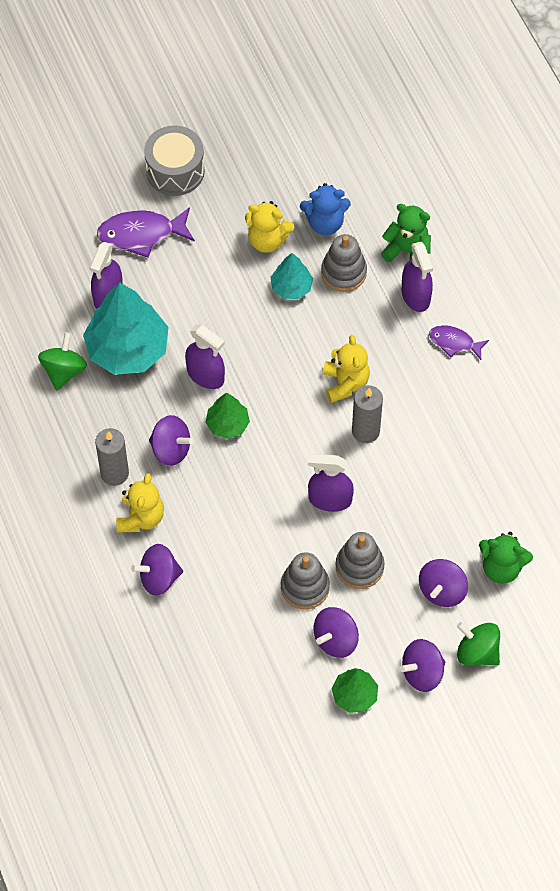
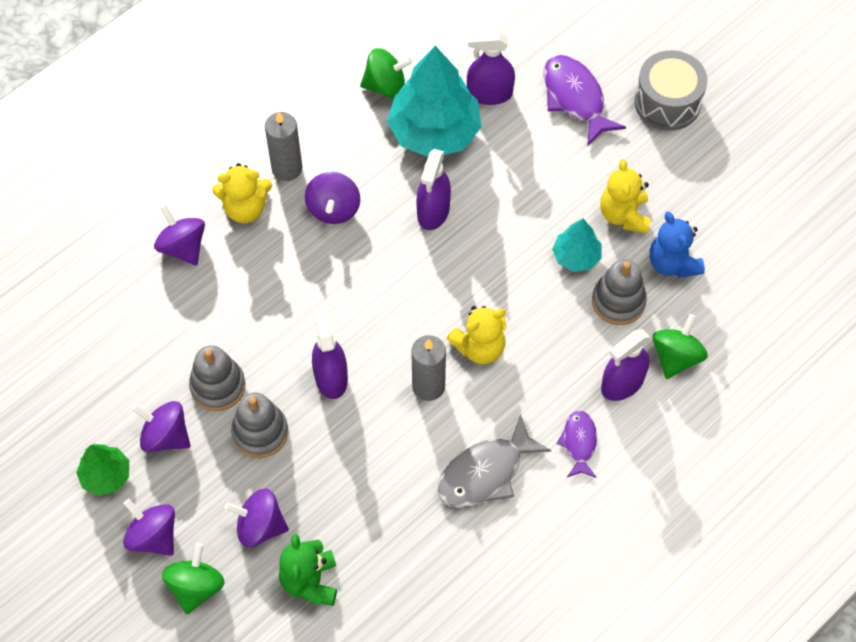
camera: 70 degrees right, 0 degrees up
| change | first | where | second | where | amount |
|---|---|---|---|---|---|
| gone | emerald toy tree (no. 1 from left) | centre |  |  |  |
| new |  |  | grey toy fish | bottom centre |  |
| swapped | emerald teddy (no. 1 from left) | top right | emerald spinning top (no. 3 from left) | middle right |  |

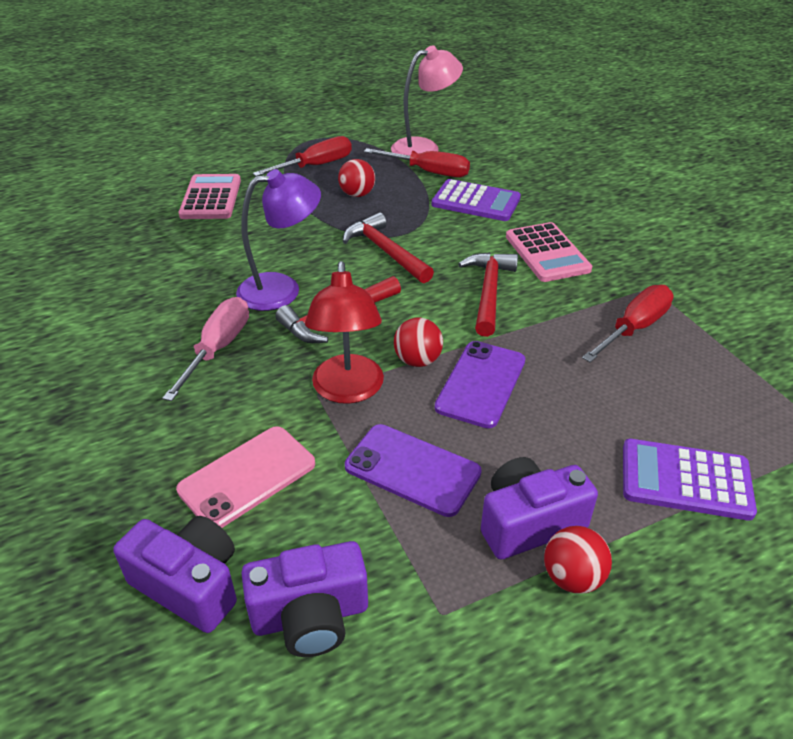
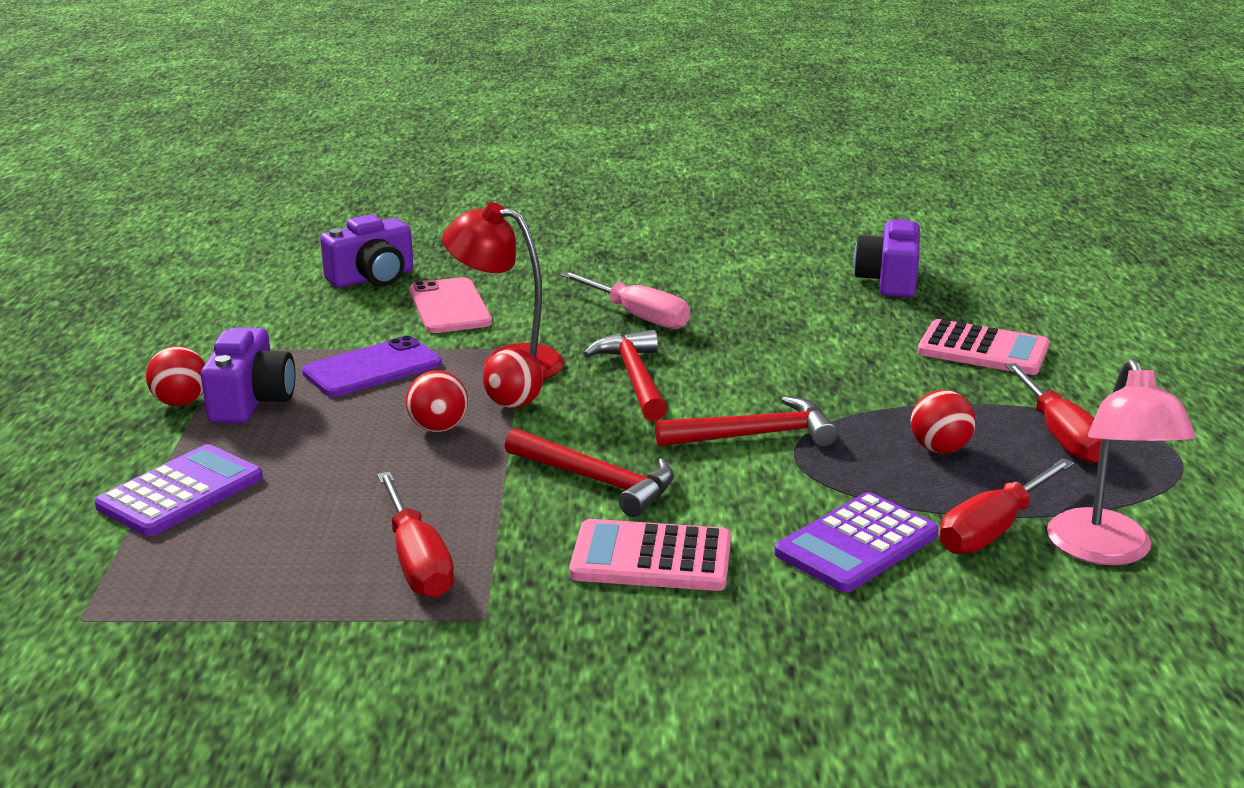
camera: 115 degrees right, 15 degrees down
| change | first | where | second | where | amount |
|---|---|---|---|---|---|
| gone | purple lamp | top centre |  |  |  |
| shifted | purple camera (no. 2 from left in the first image) | bottom centre | purple camera (no. 3 from left) | top right |  |
| swapped | purple mobile phone (no. 2 from left) | centre | red play ball (no. 2 from left) | centre |  |

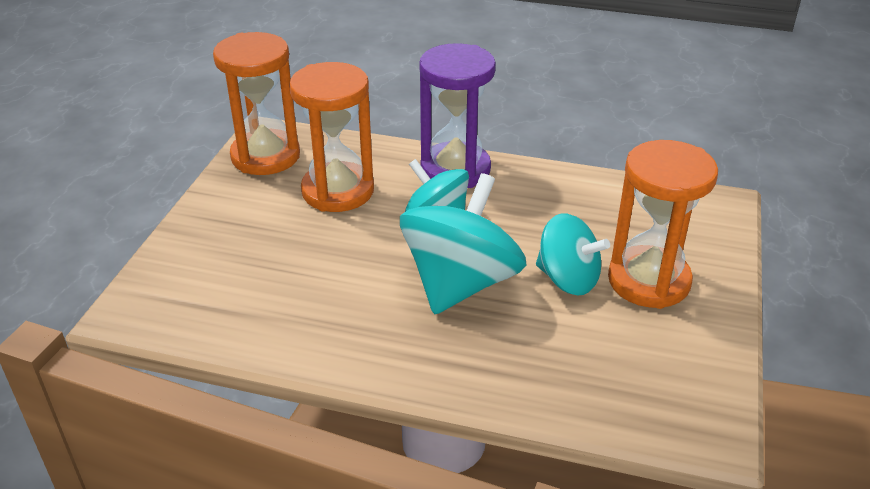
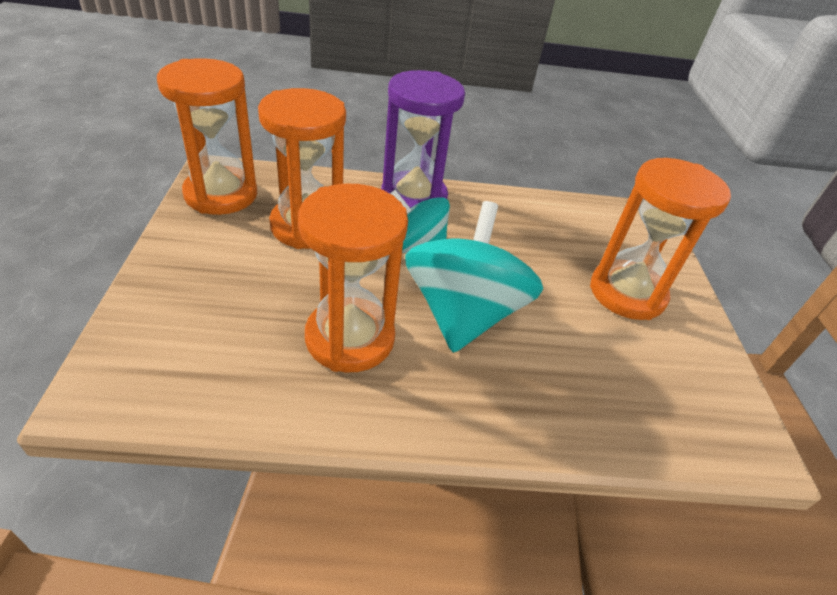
camera: 20 degrees left, 5 degrees up
| change | first | where | second | where | amount |
|---|---|---|---|---|---|
| gone | turquoise spinning top (no. 3 from left) | centre |  |  |  |
| new |  |  | orange sandglass (no. 3 from left) | centre |  |

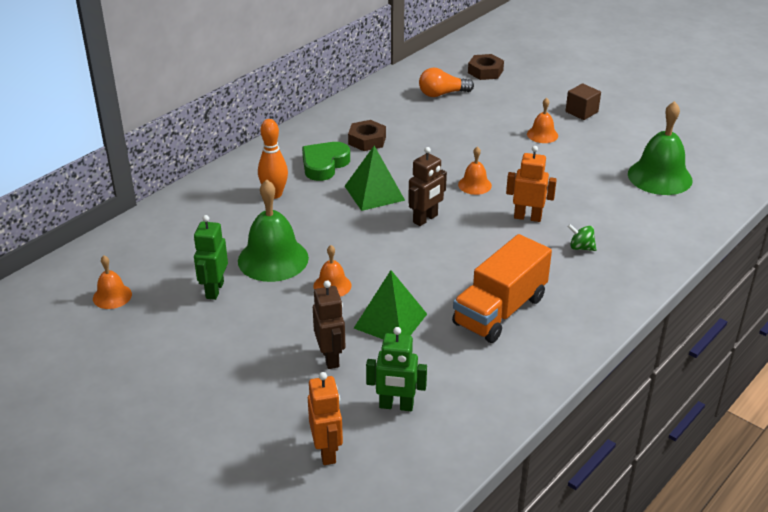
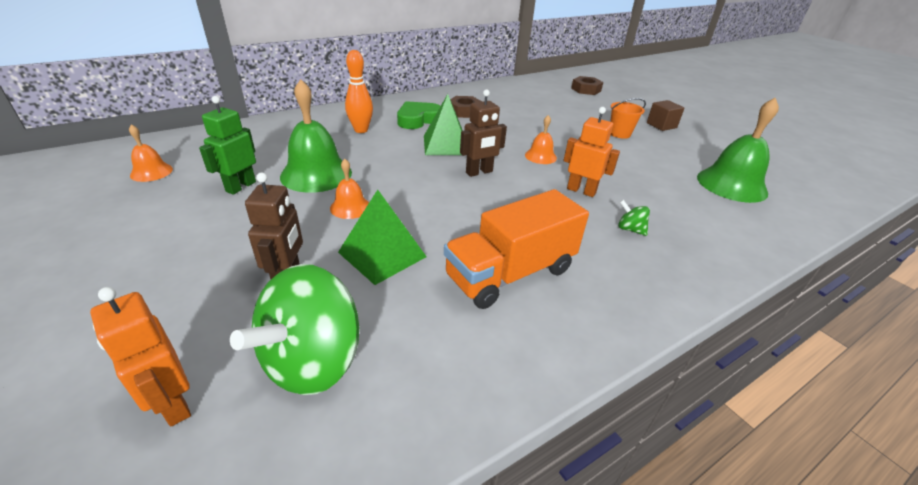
camera: 15 degrees right, 0 degrees up
| change | first | where | second | where | amount |
|---|---|---|---|---|---|
| gone | orange bulb | top centre |  |  |  |
| swapped | emerald robot figure (no. 2 from left) | bottom centre | emerald spinning top (no. 1 from left) | bottom left |  |
| swapped | orange bell (no. 4 from left) | top right | orange sand bucket | top right |  |
| rotated | orange robot figure (no. 1 from left) | bottom centre |  | bottom left | 135 degrees clockwise |

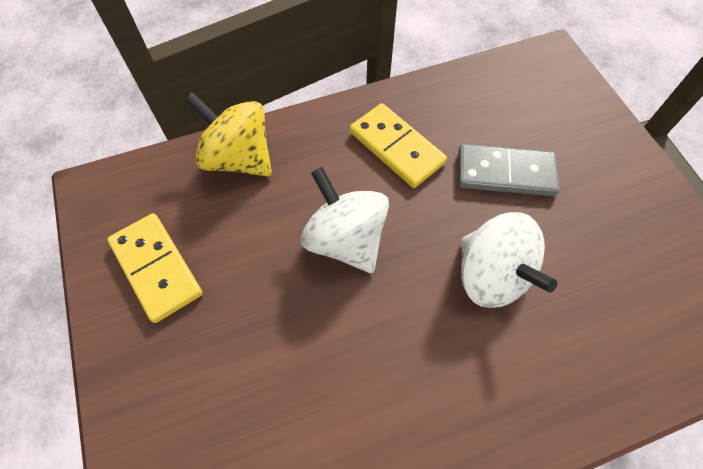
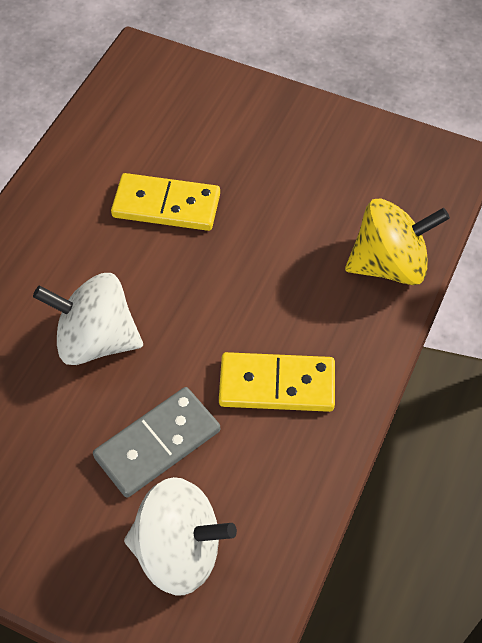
camera: 135 degrees right, 5 degrees down
| change | first | where | second | where | amount |
|---|---|---|---|---|---|
| shifted | yellow domino (no. 1 from left) | middle left |  | top centre |  |
| shifted | snow-white spinning top (no. 1 from left in the first image) | centre | snow-white spinning top (no. 2 from left) | bottom centre |  |

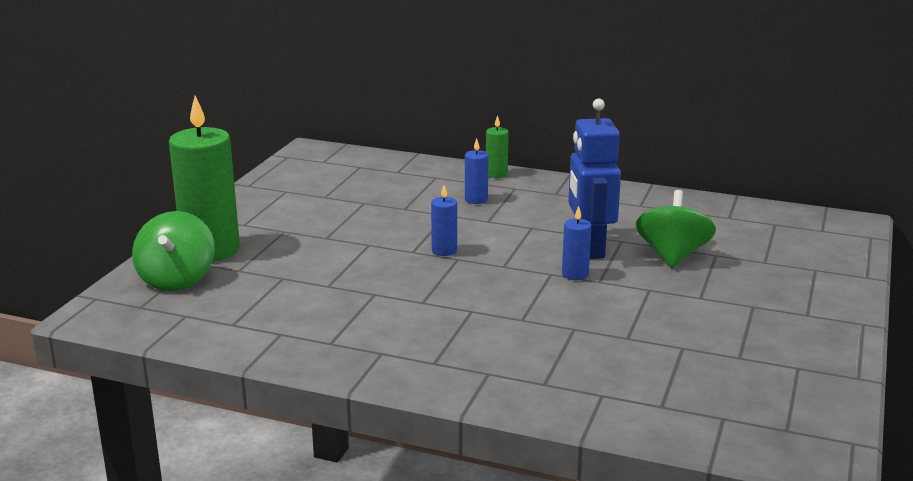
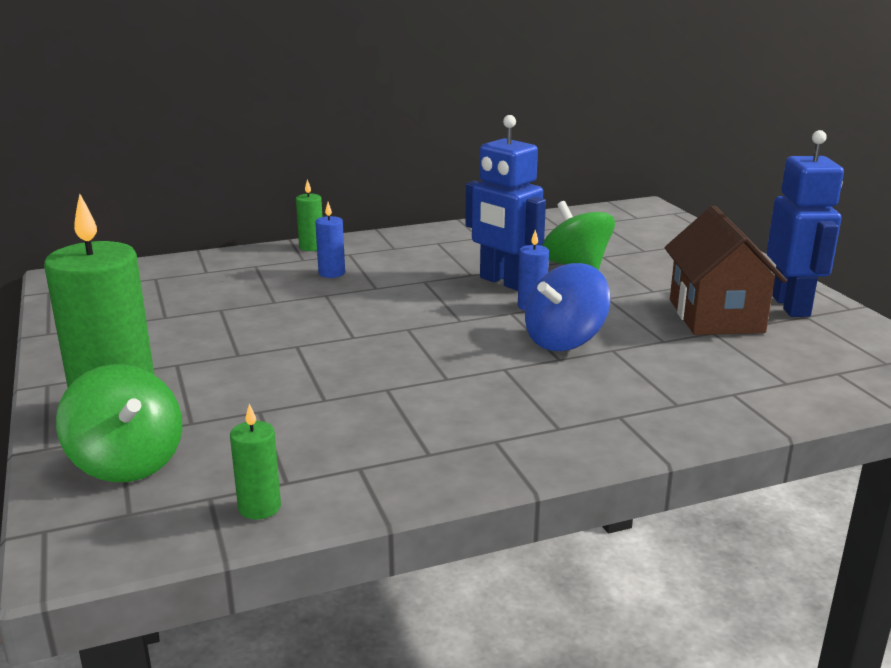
camera: 40 degrees left, 0 degrees up
| change | first | where | second | where | amount |
|---|---|---|---|---|---|
| gone | royal blue candle (no. 1 from left) | centre |  |  |  |
| new |  |  | emerald candle (no. 2 from left) | bottom left |  |
| new |  |  | royal blue spinning top | centre |  |
| new |  |  | brown toy house | middle right |  |
| new |  |  | royal blue robot figure (no. 2 from left) | middle right |  |

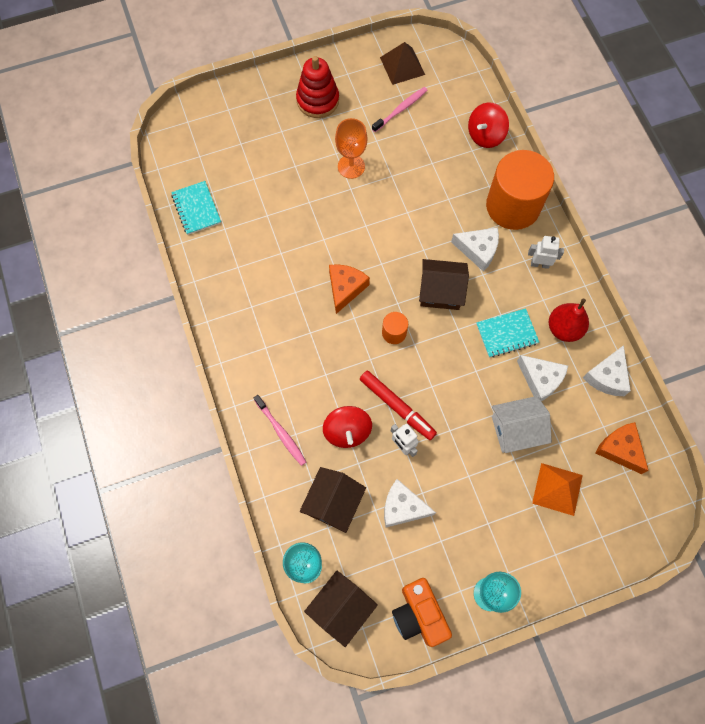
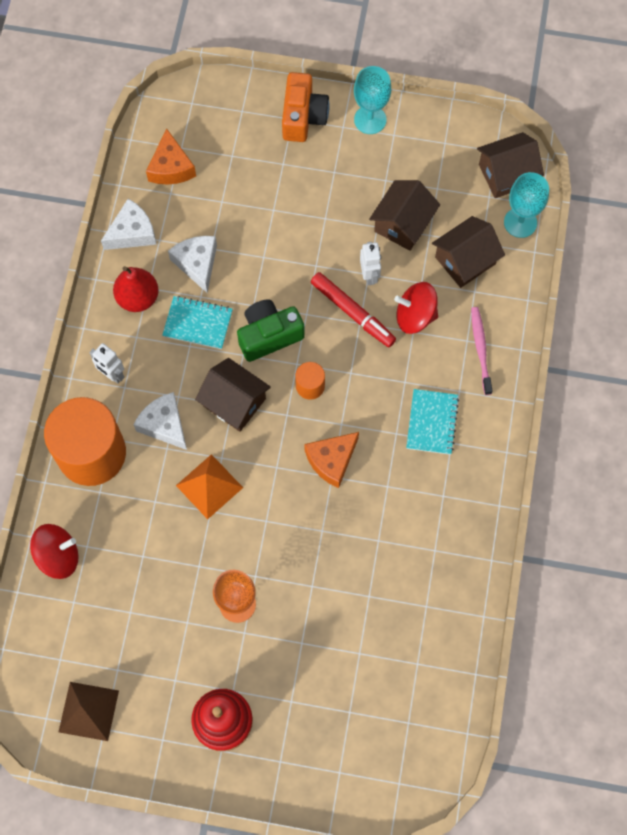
camera: 150 degrees left, 0 degrees up
| change | first | where | second | where | amount |
|---|---|---|---|---|---|
| gone | pink toothbrush (no. 2 from left) | top centre |  |  |  |
| gone | snow-white toy house | middle right |  |  |  |
| new |  |  | emerald camera | centre |  |
| shifted | turquoise notepad (no. 1 from left in the first image) | top left | turquoise notepad (no. 2 from left) | middle right |  |
| shifted | orange camera | bottom centre |  | top centre |  |
| shifted | orange pyramid shape | bottom right |  | centre |  |
| swapped | snow-white cheese wedge (no. 1 from left) | bottom centre | brown toy house (no. 2 from left) | top centre |  |
| rotated | red spinning top (no. 1 from left in the first image) | centre | red spinning top (no. 2 from left) | centre | 105 degrees counterclockwise |
| rotated | red marker pen | centre |  | centre | 150 degrees clockwise |

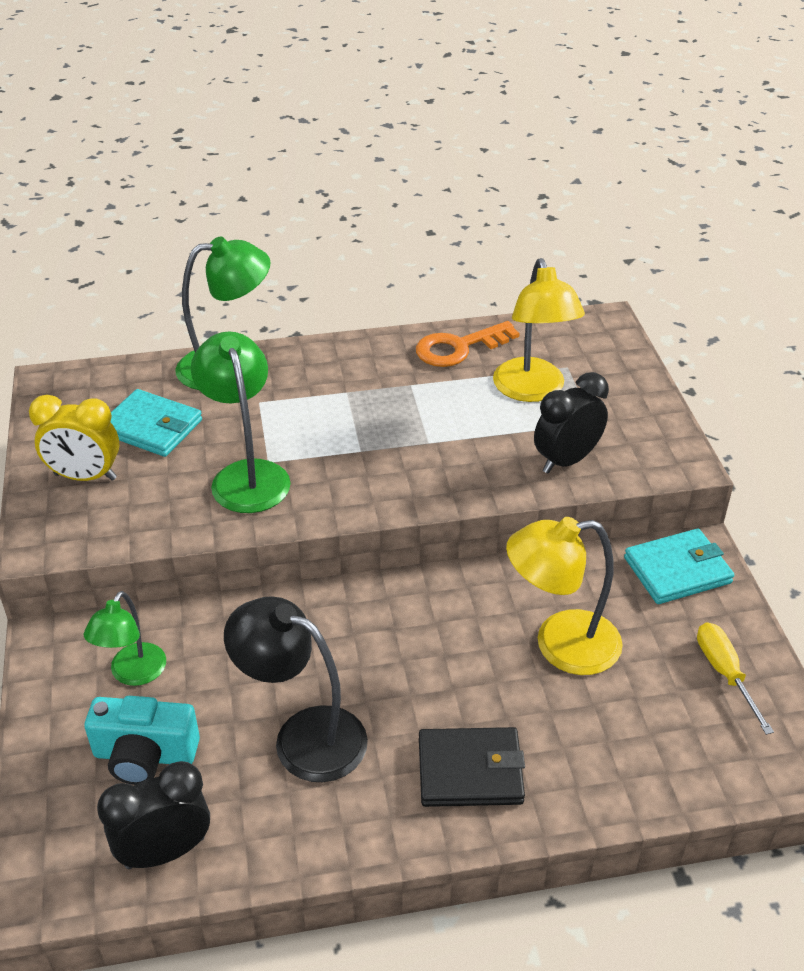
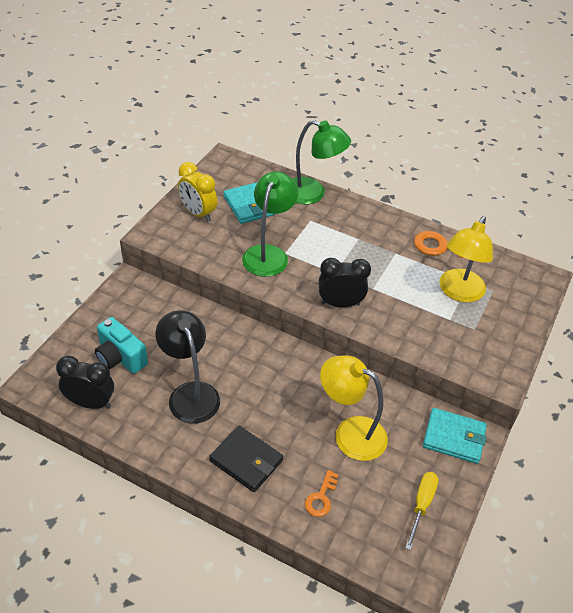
camera: 35 degrees right, 5 degrees up
| change | first | where | second | where | amount |
|---|---|---|---|---|---|
| gone | emerald lamp (no. 1 from left) | middle left |  |  |  |
| new |  |  | orange key (no. 1 from left) | bottom centre |  |
| shifted | ebony alarm clock (no. 2 from left) | middle right |  | centre |  |

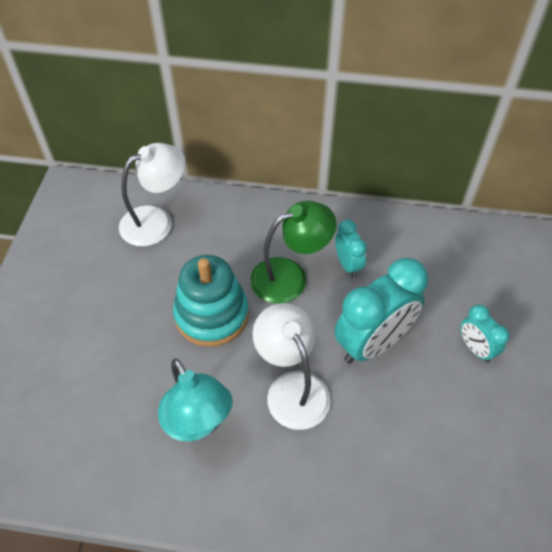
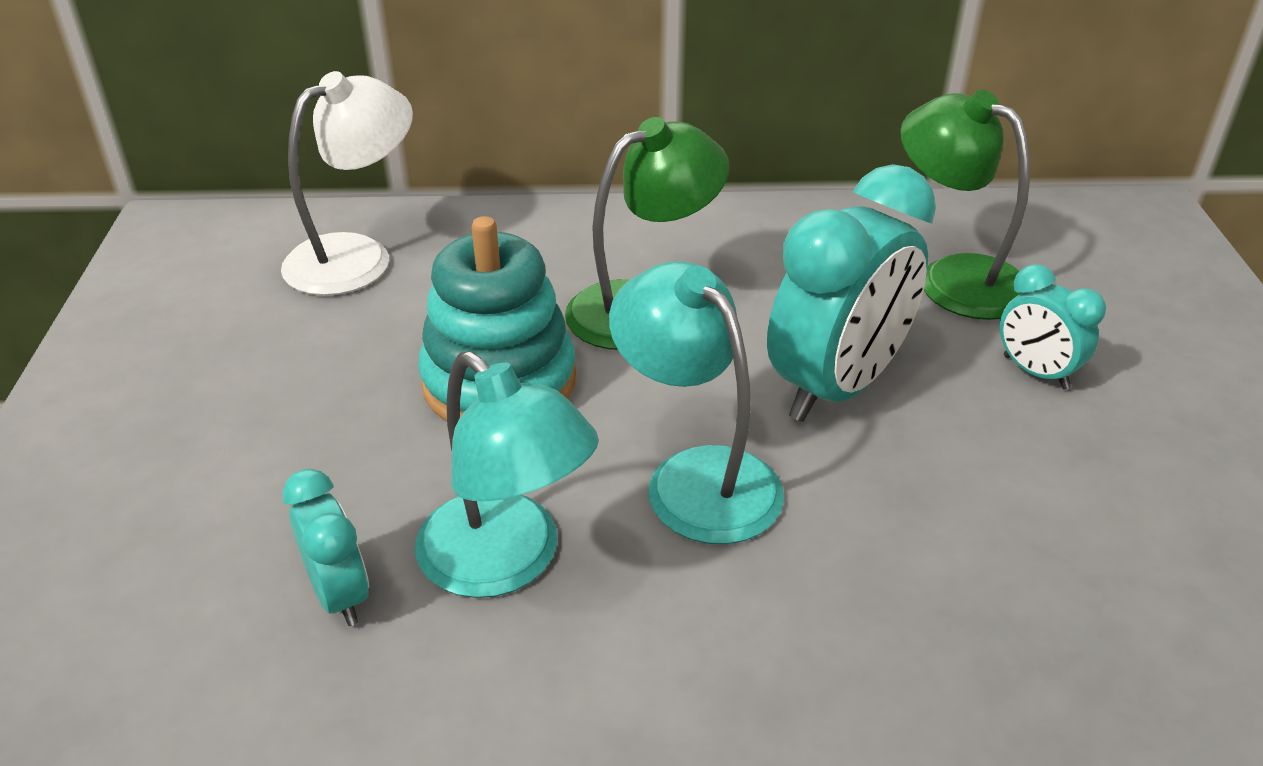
camera: 10 degrees left, 15 degrees down
| change | first | where | second | where | amount |
|---|---|---|---|---|---|
| new |  |  | emerald lamp (no. 2 from left) | top right |  |
| shifted | turquoise alarm clock (no. 1 from left) | centre |  | bottom left |  |
| repainted | snow-white lamp (no. 2 from left) | centre | turquoise lamp (no. 2 from left) | centre |  |

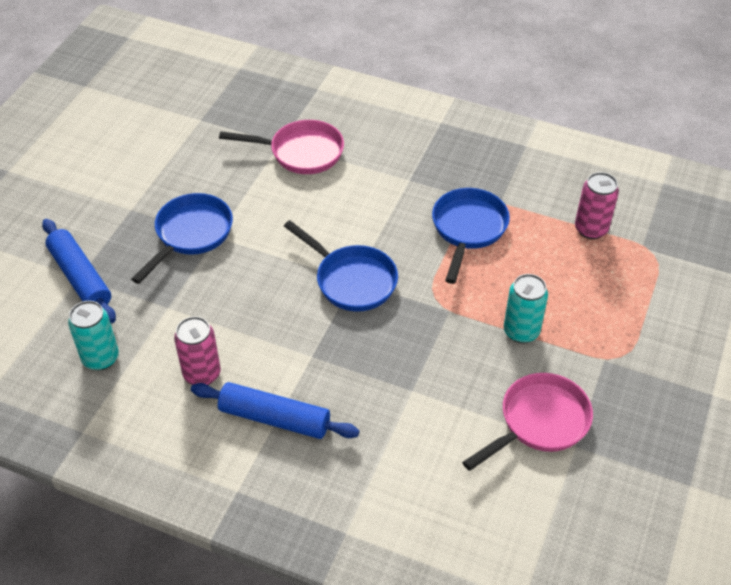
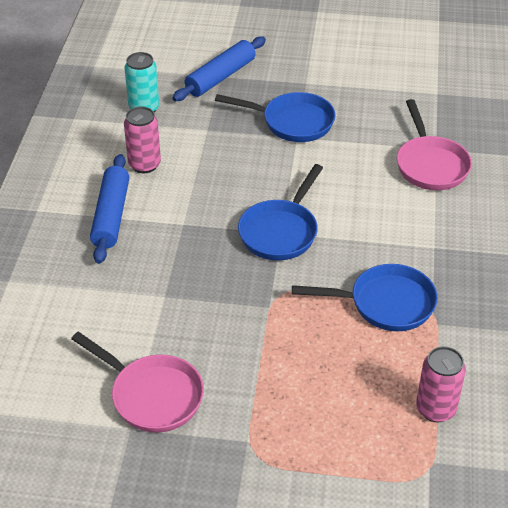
camera: 75 degrees right, 5 degrees down
| change | first | where | second | where | amount |
|---|---|---|---|---|---|
| gone | turquoise soda can (no. 2 from left) | middle right |  |  |  |

